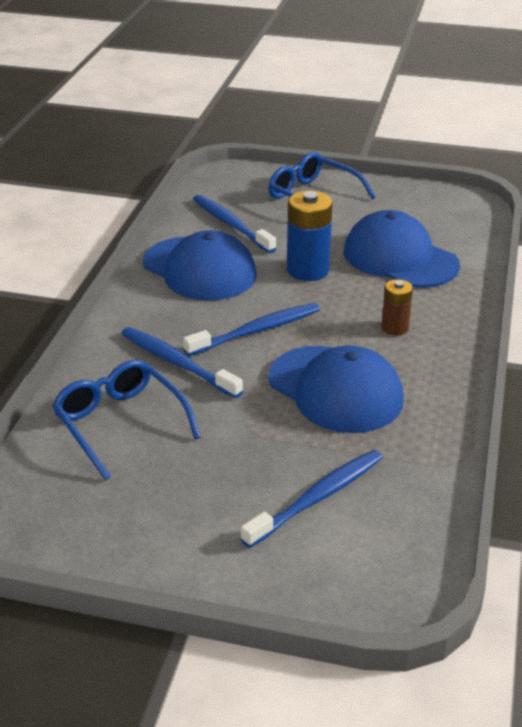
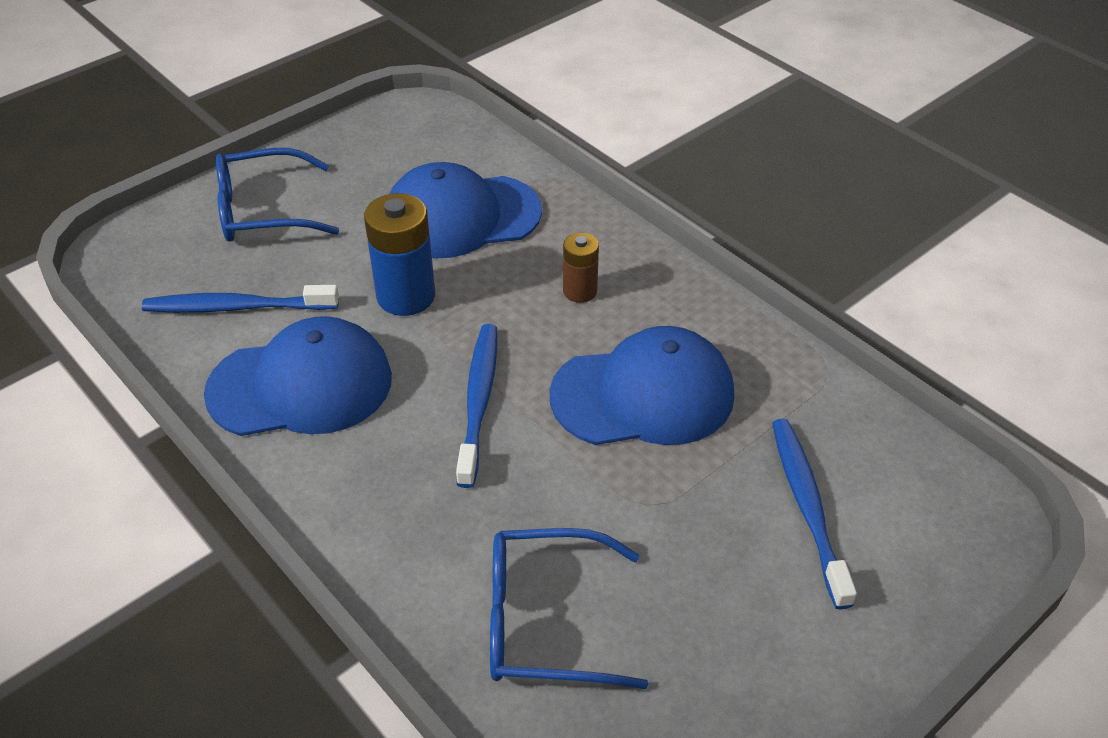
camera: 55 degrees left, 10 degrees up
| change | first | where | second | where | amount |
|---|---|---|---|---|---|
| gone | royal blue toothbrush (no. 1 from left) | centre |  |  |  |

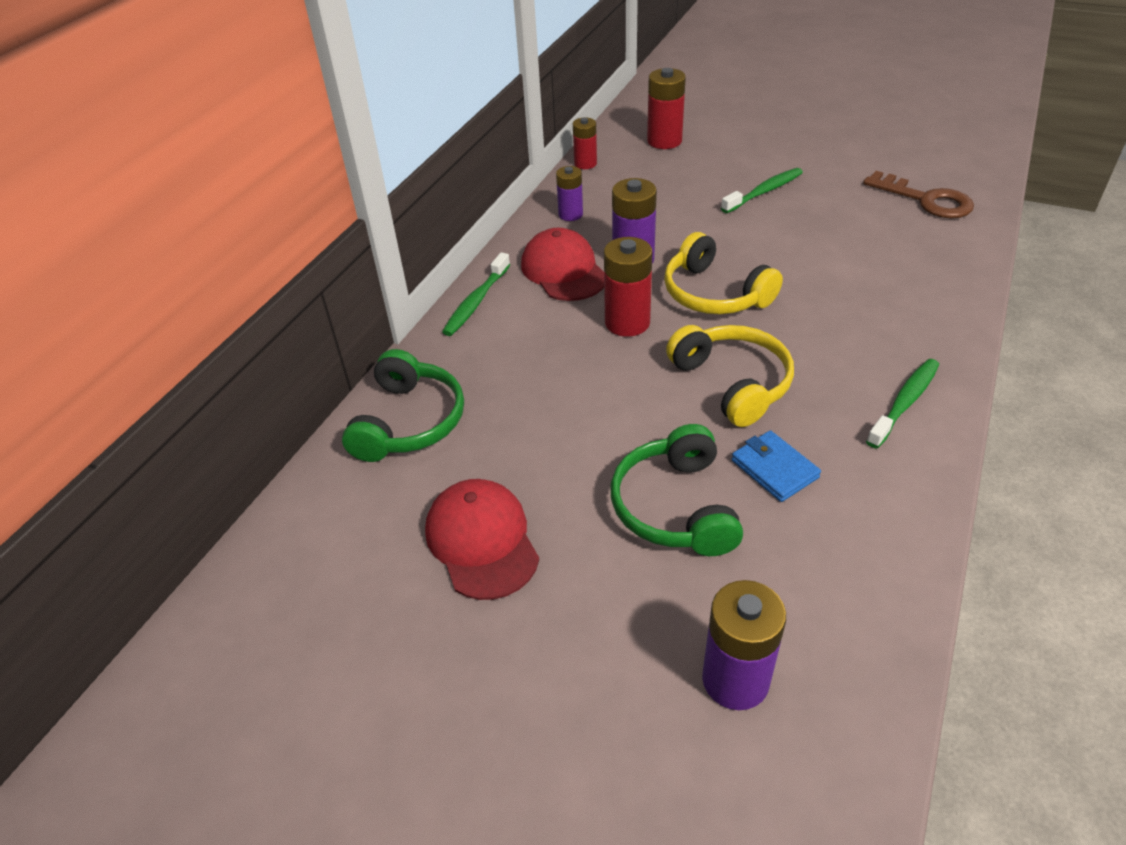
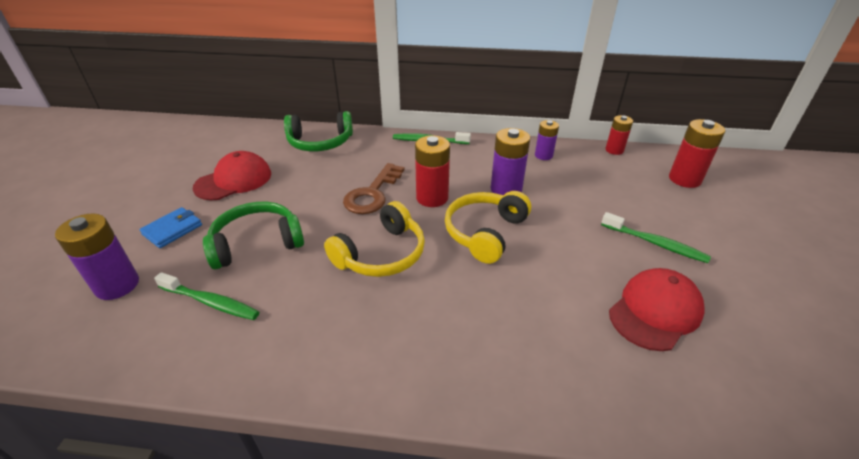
camera: 70 degrees right, 5 degrees down
| change | first | where | second | where | amount |
|---|---|---|---|---|---|
| shifted | red baseball cap (no. 2 from left) | top centre |  | bottom right |  |
| shifted | royal blue billfold | middle right |  | middle left |  |
| shifted | brown key | top right |  | centre |  |
| shifted | emerald toothbrush (no. 3 from left in the first image) | middle right | emerald toothbrush (no. 1 from left) | middle left |  |

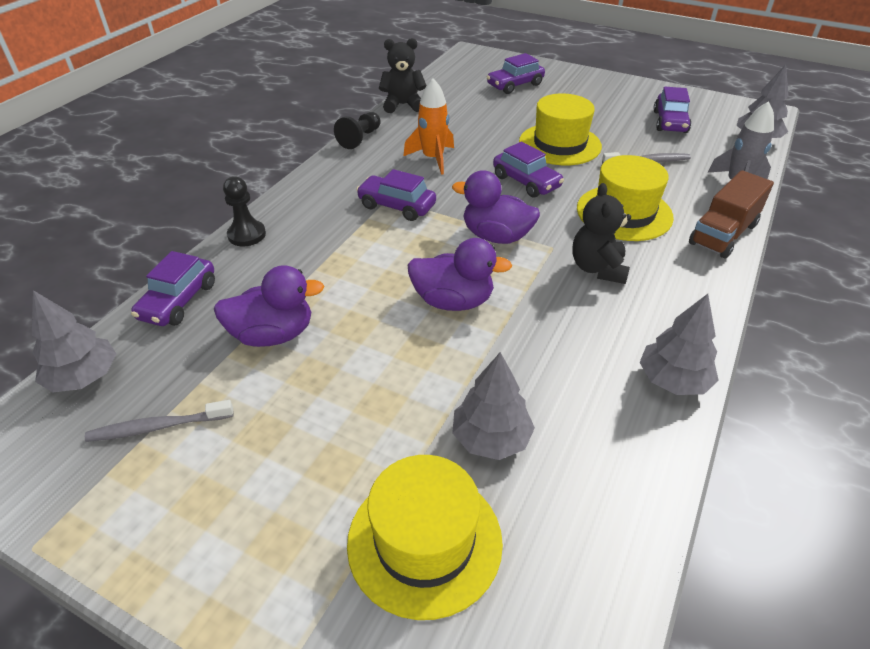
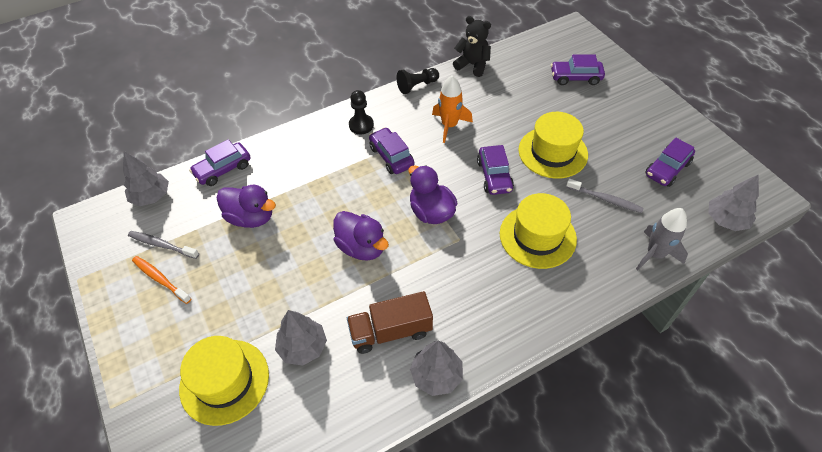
camera: 35 degrees right, 10 degrees up
| change | first | where | second | where | amount |
|---|---|---|---|---|---|
| gone | ebony teddy (no. 2 from left) | middle right |  |  |  |
| new |  |  | orange toothbrush | middle left |  |
| shifted | ebony pawn (no. 1 from left) | top left |  | top centre |  |
| shifted | brown lorry | top right |  | bottom centre |  |

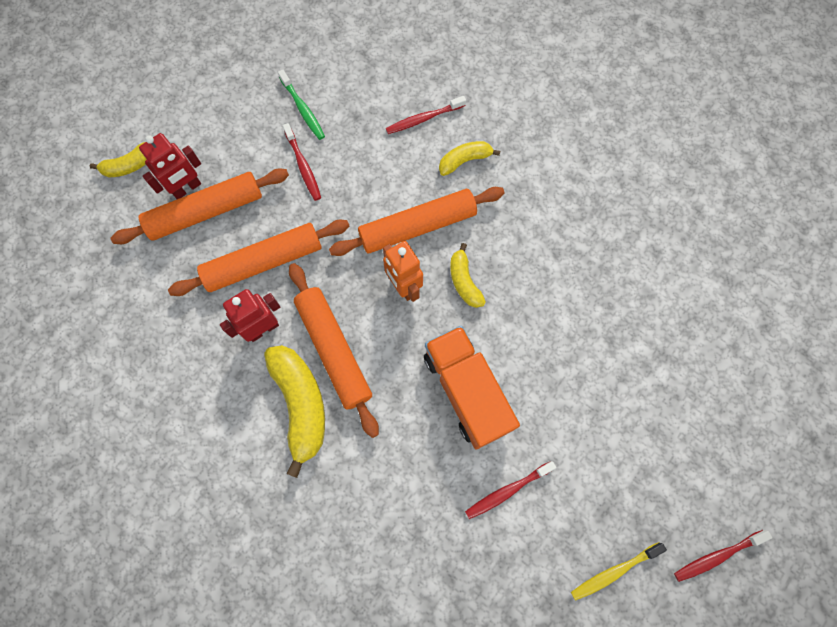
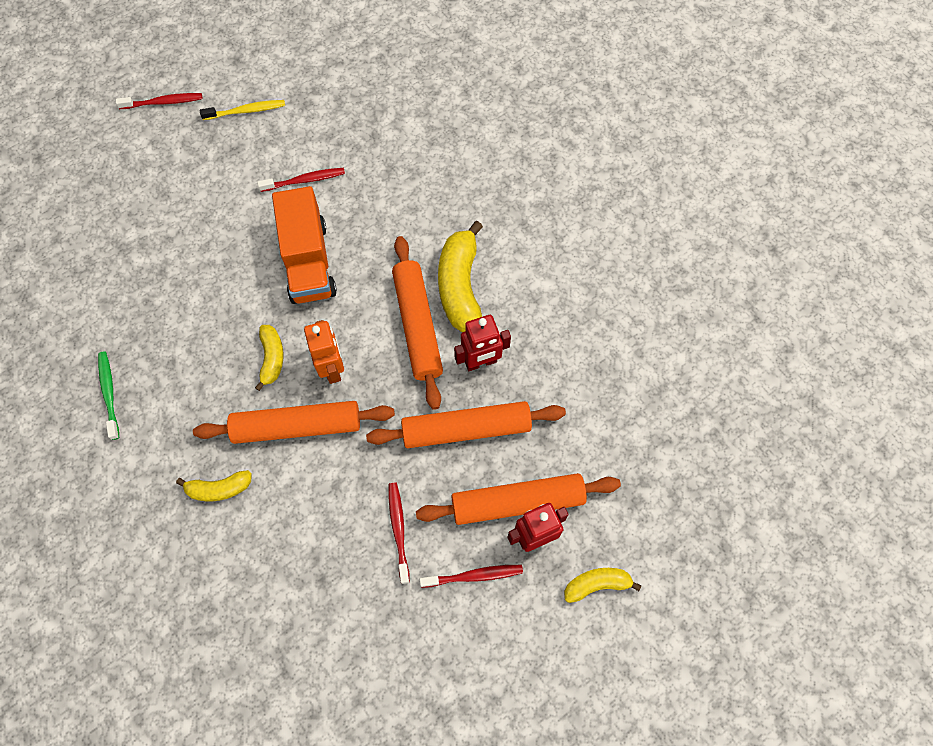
camera: 165 degrees left, 5 degrees down
| change | first | where | second | where | amount |
|---|---|---|---|---|---|
| shifted | emerald toothbrush | top centre |  | middle left |  |
| shifted | red toothbrush (no. 2 from left in the first image) | top centre | red toothbrush (no. 4 from left) | bottom centre |  |

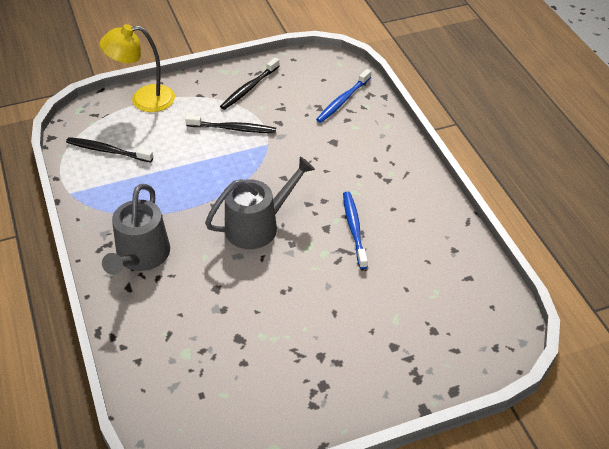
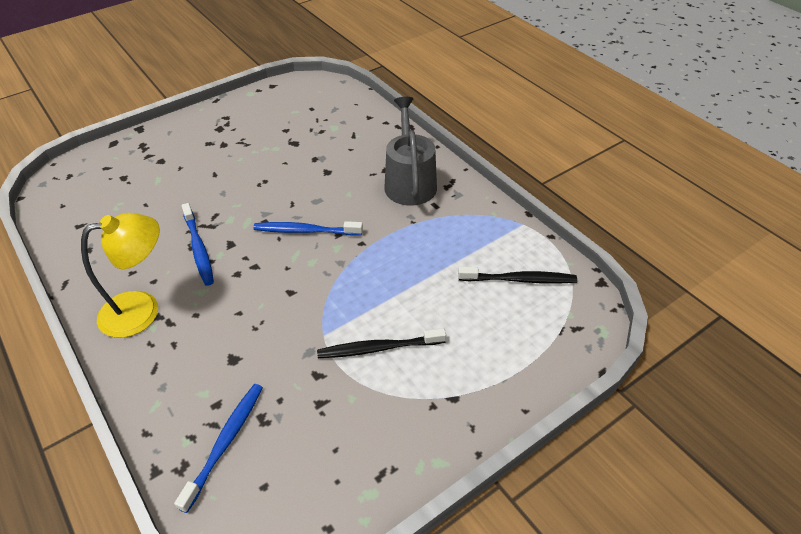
camera: 165 degrees right, 0 degrees up
| change | first | where | second | where | amount |
|---|---|---|---|---|---|
| gone | ebony toothbrush (no. 3 from left) | top centre |  |  |  |
| shifted | yellow lamp | top left |  | middle left |  |
| swapped | grey sprinkling can (no. 2 from left) | centre | royal blue toothbrush (no. 3 from left) | centre |  |

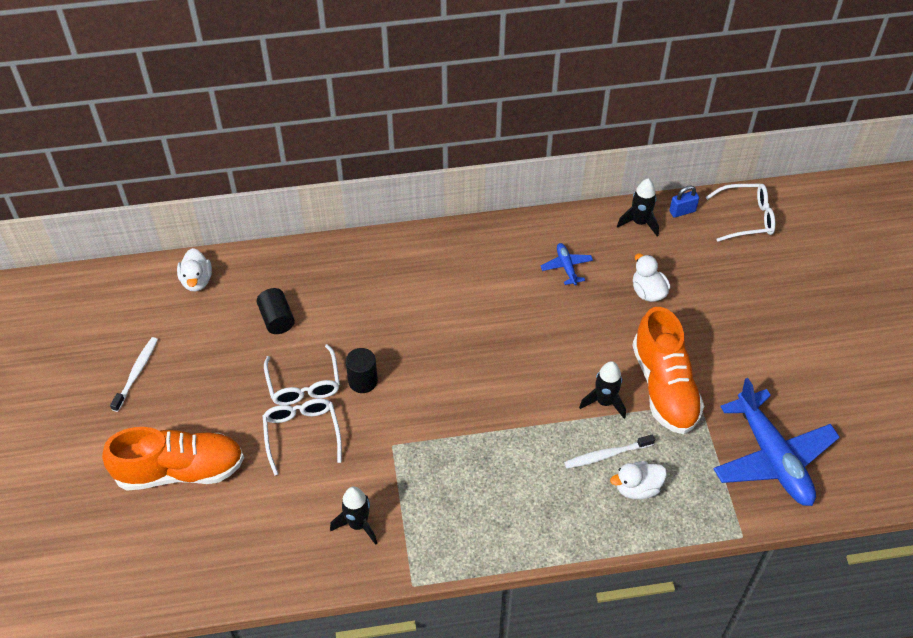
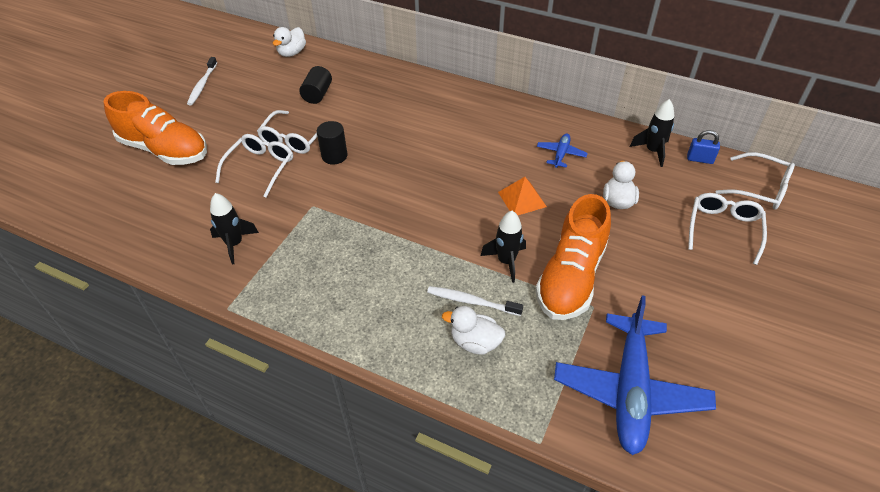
camera: 35 degrees right, 5 degrees down
| change | first | where | second | where | amount |
|---|---|---|---|---|---|
| new |  |  | orange pyramid shape | centre |  |
| new |  |  | snow-white spectacles (no. 3 from left) | middle right |  |
| rotated | snow-white toothbrush (no. 1 from left) | middle left |  | top left | 135 degrees clockwise |

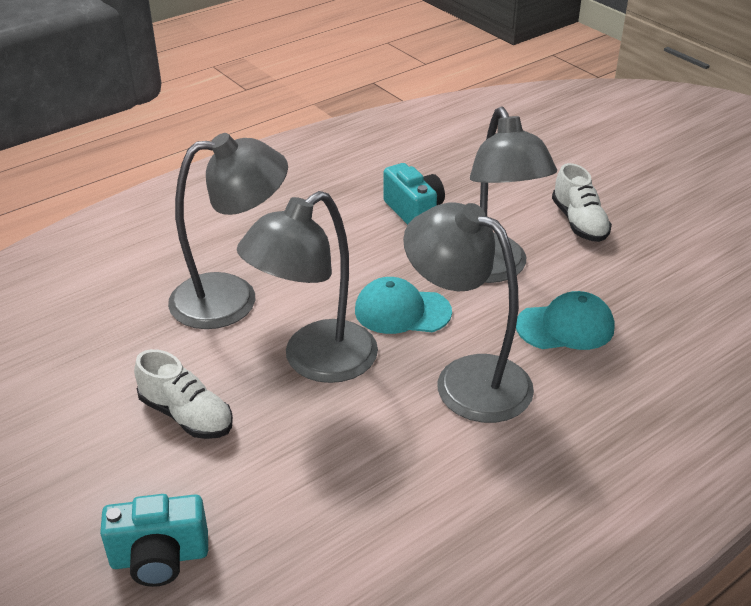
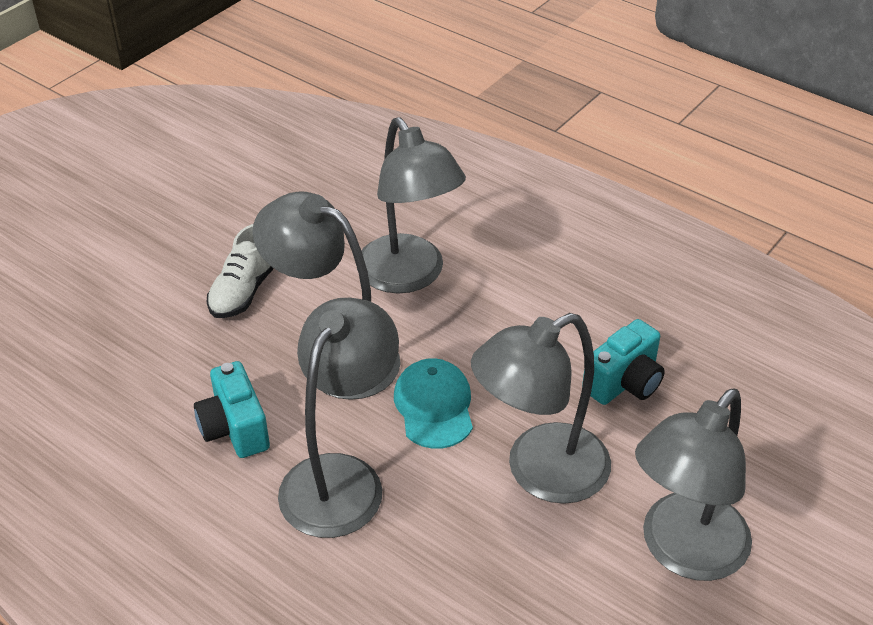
camera: 75 degrees right, 5 degrees up
| change | first | where | second | where | amount |
|---|---|---|---|---|---|
| gone | turquoise baseball cap (no. 2 from left) | middle right |  |  |  |
| shifted | turquoise camera (no. 1 from left) | bottom left |  | middle left |  |
| swapped | snow-white lace-up shoe (no. 2 from left) | middle right | grey lamp (no. 5 from left) | bottom right |  |

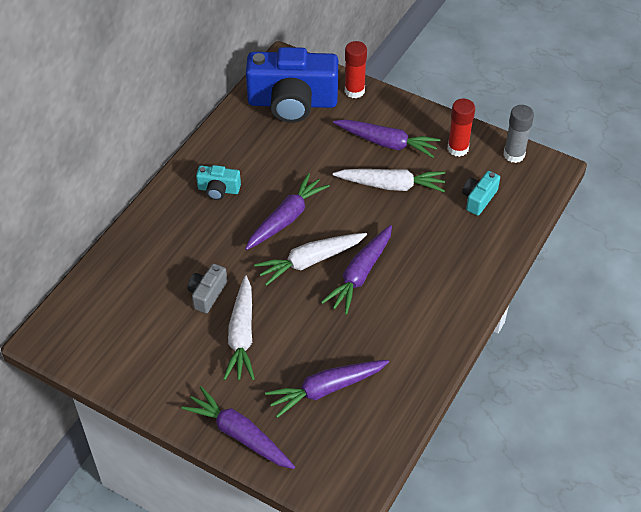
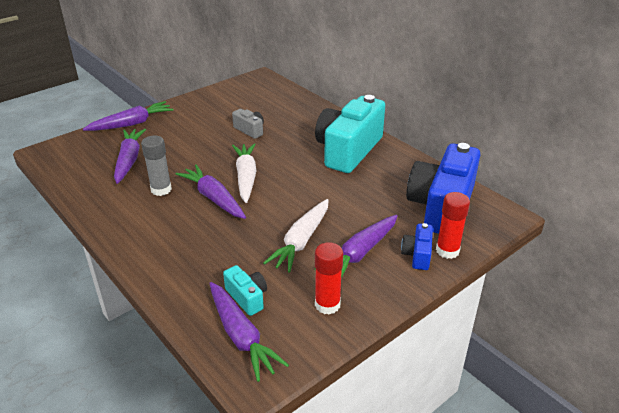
camera: 110 degrees right, 15 degrees down
| change | first | where | second | where | amount |
|---|---|---|---|---|---|
| gone | snow-white root vegetable (no. 1 from left) | centre |  |  |  |
| new |  |  | royal blue camera (no. 1 from left) | middle right |  |
| shifted | purple root vegetable (no. 2 from left in the first image) | centre | purple root vegetable (no. 4 from left) | bottom centre |  |
| shifted | grey glue stick | top right |  | middle left |  |
| scaled | turquoise camera (no. 1 from left in the first image) | centre | turquoise camera (no. 2 from left) | top centre | x2.27 |

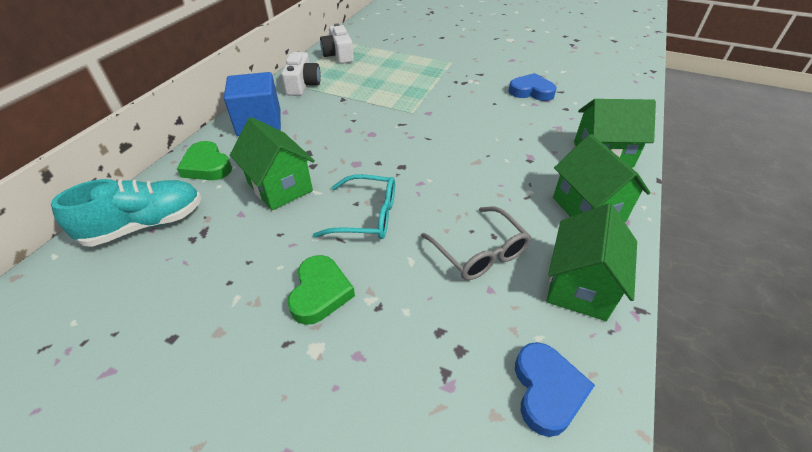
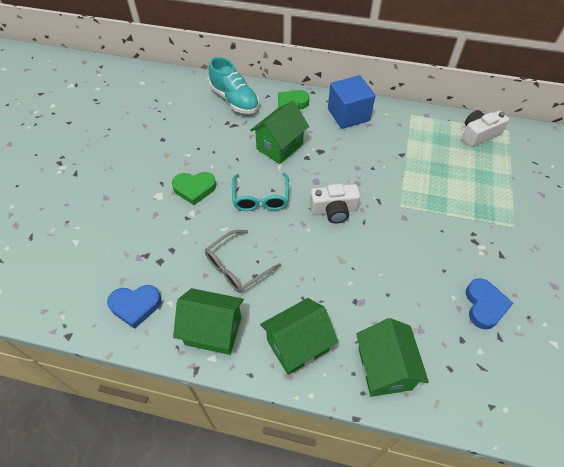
camera: 80 degrees right, 10 degrees up
| change | first | where | second | where | amount |
|---|---|---|---|---|---|
| shifted | snow-white camera (no. 1 from left) | top centre |  | centre |  |

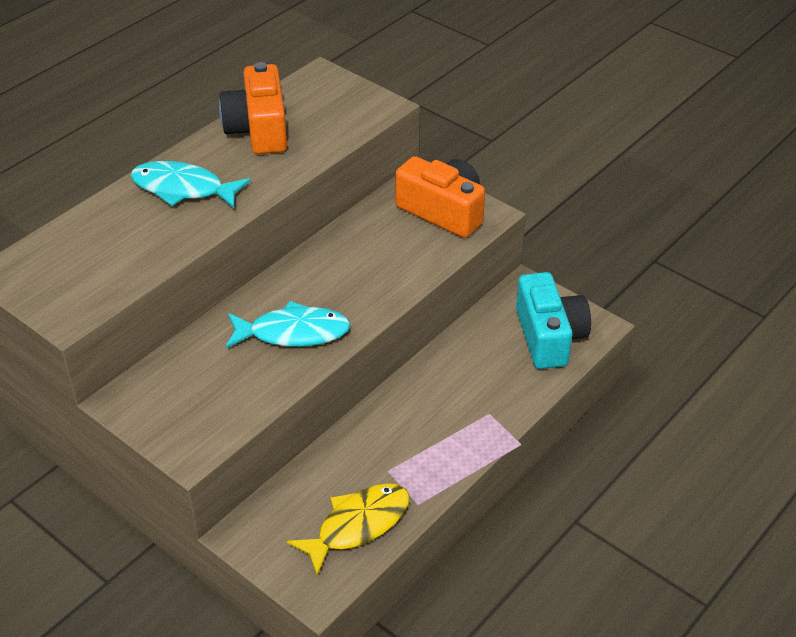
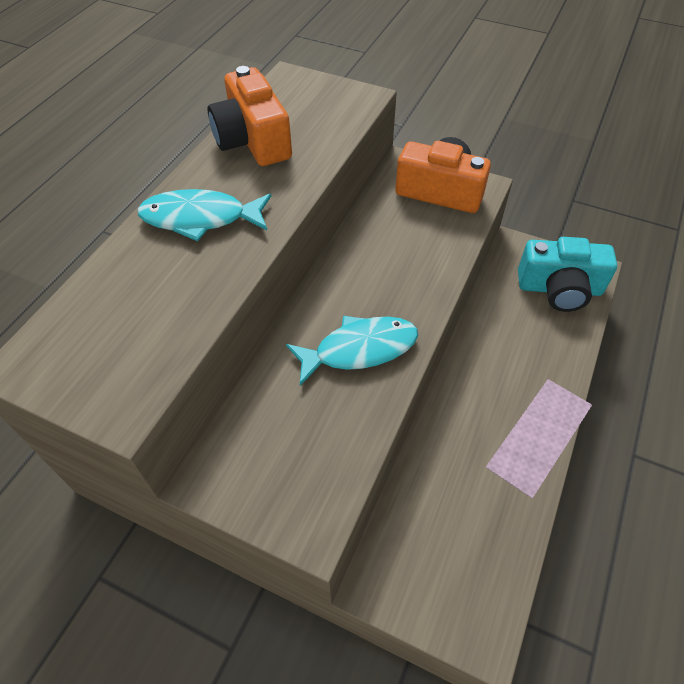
camera: 15 degrees left, 10 degrees up
| change | first | where | second | where | amount |
|---|---|---|---|---|---|
| gone | yellow toy fish | bottom centre |  |  |  |
| rotated | turquoise camera | middle right |  | middle right | 120 degrees clockwise |

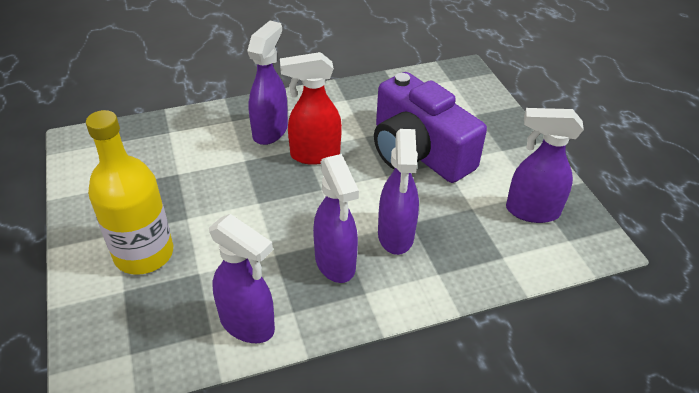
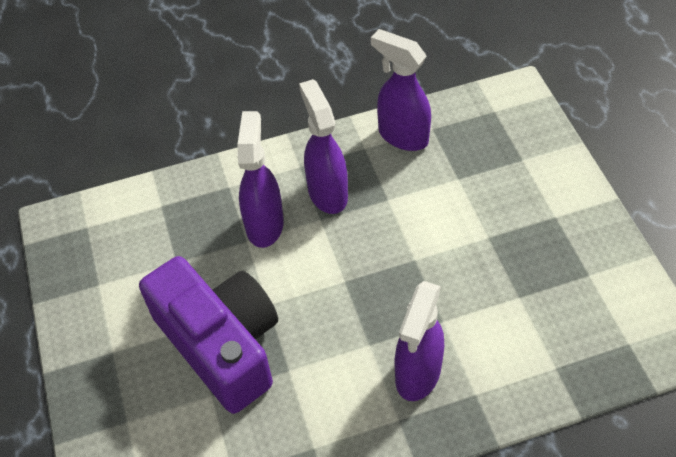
camera: 175 degrees left, 10 degrees up
| change | first | where | second | where | amount |
|---|---|---|---|---|---|
| gone | yellow drink bottle | middle left |  |  |  |
| gone | red sprayer | top centre |  |  |  |
| gone | purple sprayer (no. 5 from left) | middle right |  |  |  |

